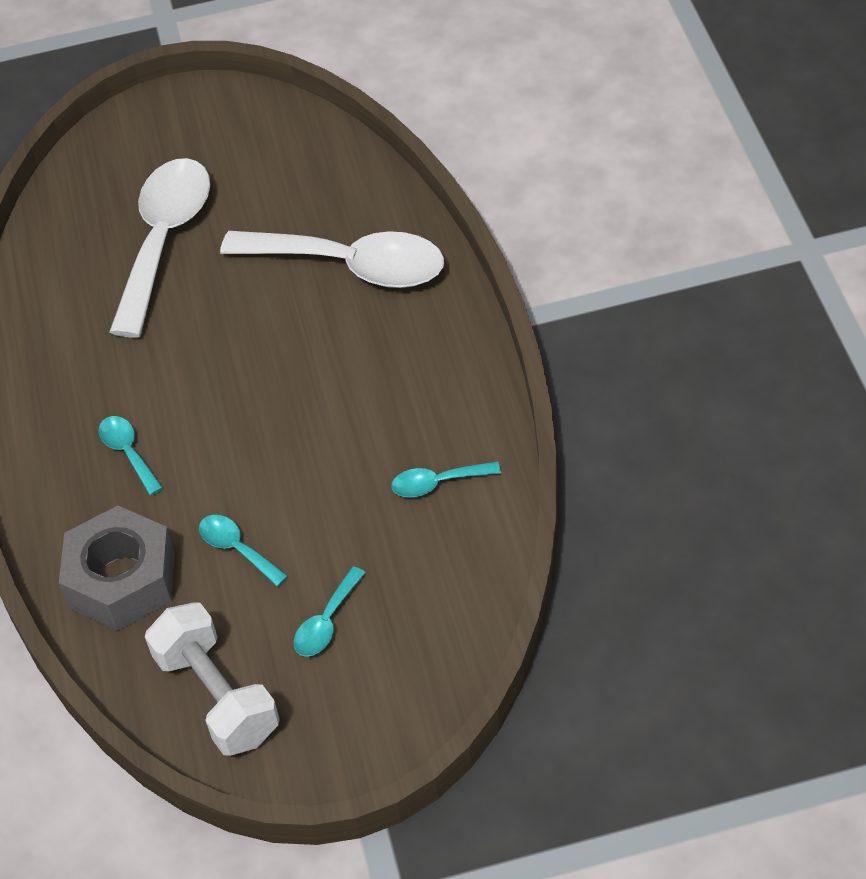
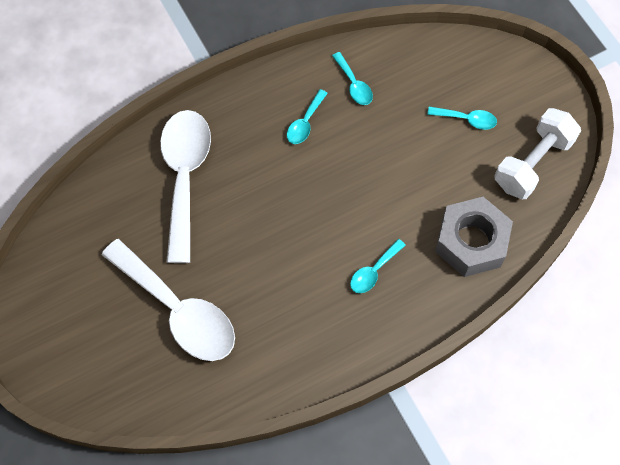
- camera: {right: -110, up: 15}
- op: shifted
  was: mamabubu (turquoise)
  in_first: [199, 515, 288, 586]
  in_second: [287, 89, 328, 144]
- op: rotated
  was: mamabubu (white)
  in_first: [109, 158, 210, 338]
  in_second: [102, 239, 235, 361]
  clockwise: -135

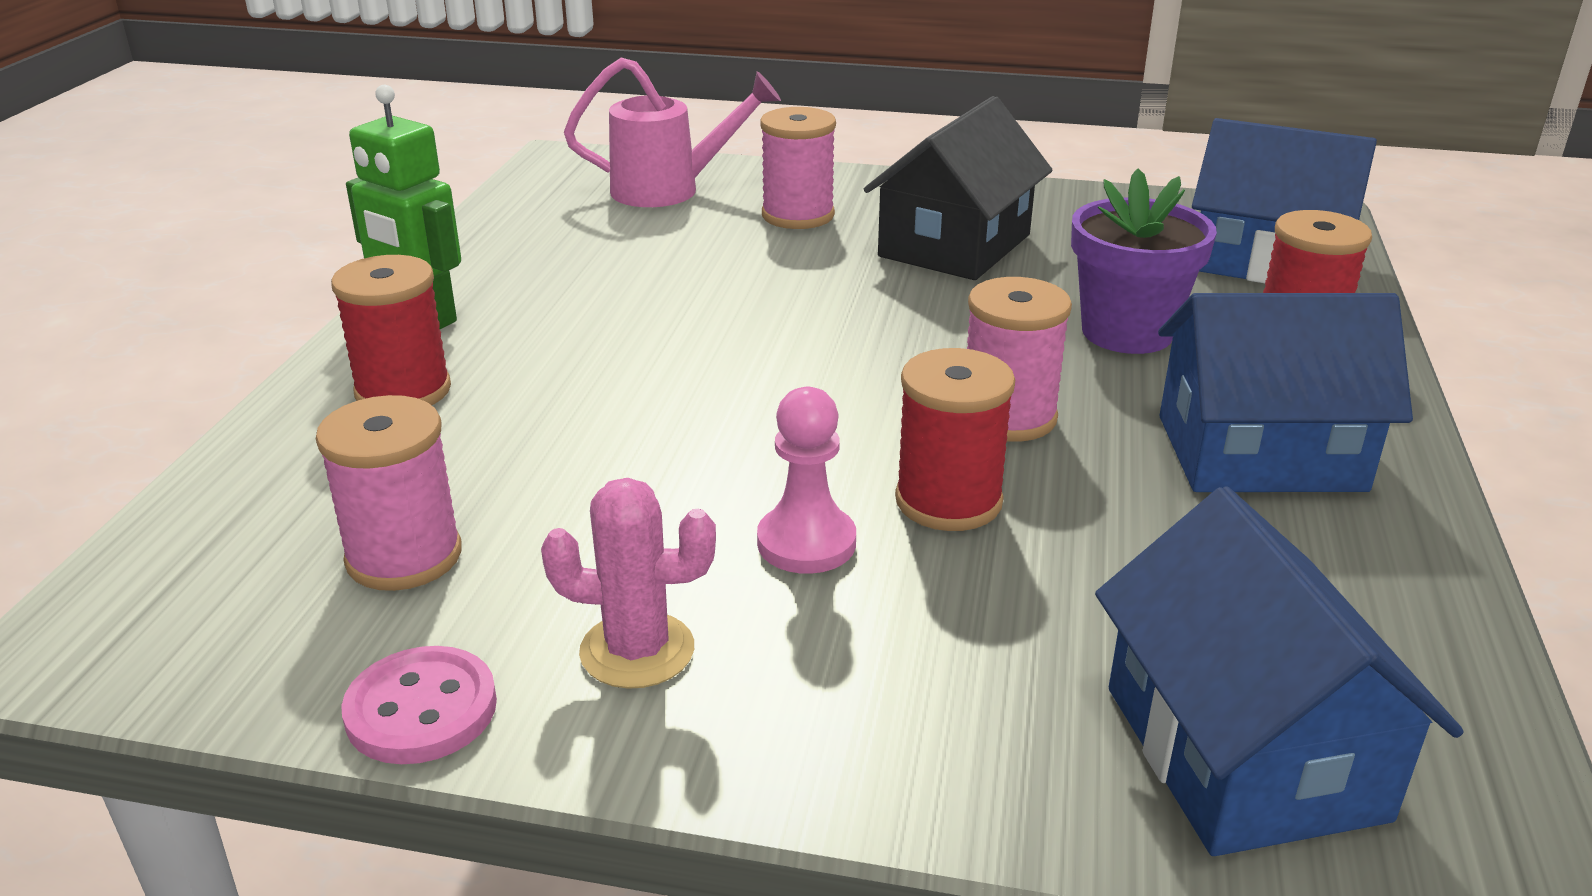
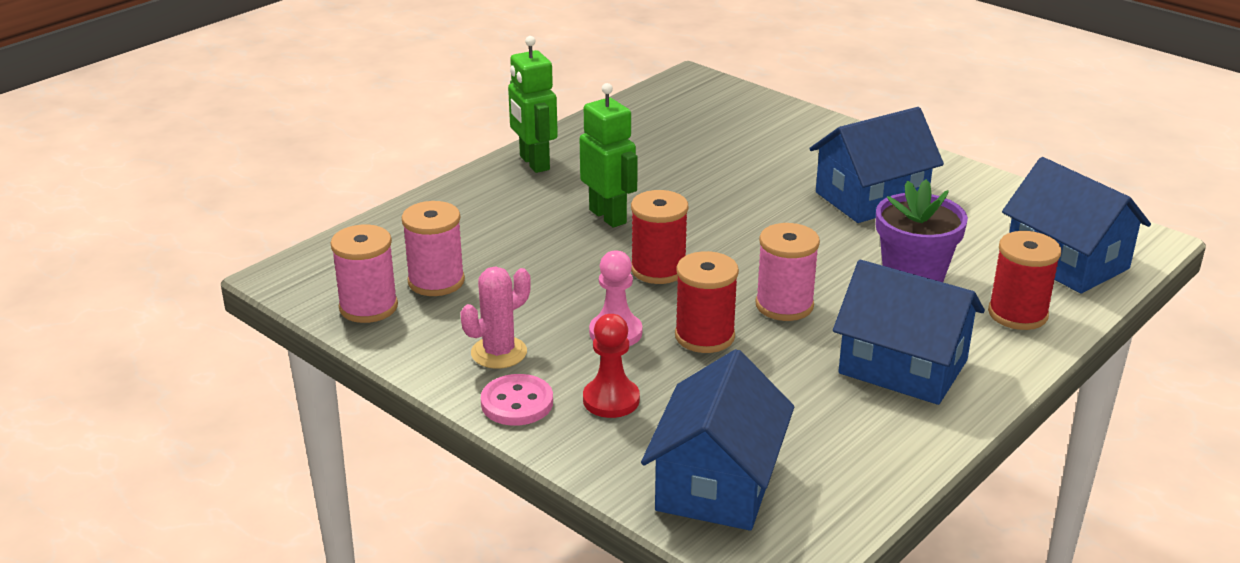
- camera: {right: 30, up: 0}
- op: gone
  was: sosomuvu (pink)
  in_first: [564, 58, 781, 207]
- op: new
  now: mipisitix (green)
  in_second: [580, 83, 638, 228]
- op: new
  now: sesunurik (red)
  in_second: [583, 314, 640, 418]
- op: shifted
  was: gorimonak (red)
  in_first: [331, 255, 451, 405]
  in_second: [631, 190, 689, 284]
- op: shifted
  was: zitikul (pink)
  in_first: [341, 646, 497, 764]
  in_second: [481, 374, 553, 426]
- op: shifted
  was: gorimonak (pink)
  in_first: [760, 107, 836, 229]
  in_second: [330, 224, 398, 323]
- op: repainted
  was: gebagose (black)
  now: gebagose (blue)
  in_first: [864, 96, 1053, 280]
  in_second: [809, 107, 944, 223]
- op: rotated
  was: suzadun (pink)
  in_first: [541, 478, 716, 689]
  in_second: [461, 266, 531, 369]
  clockwise: -75

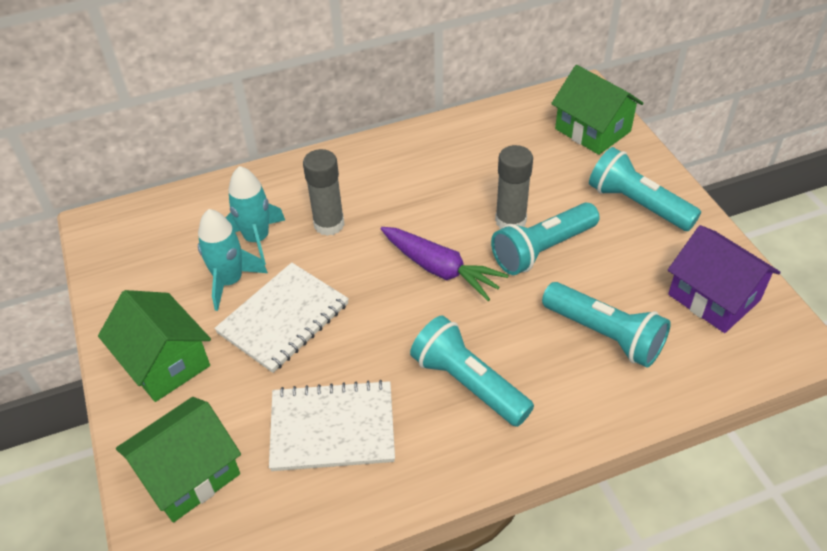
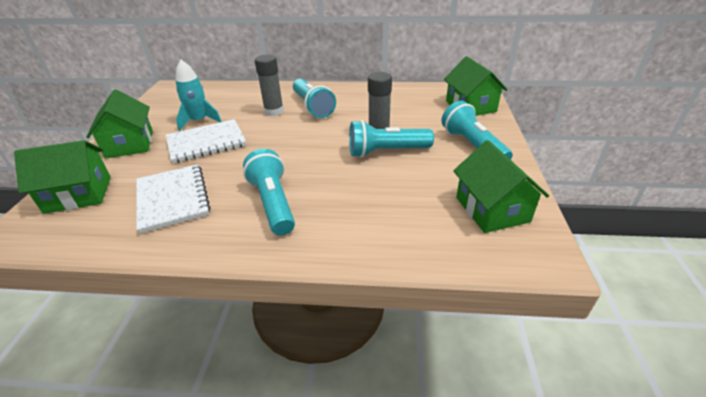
- camera: {right: 25, up: -10}
- op: gone
  was: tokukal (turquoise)
  in_first: [225, 166, 285, 265]
- op: gone
  was: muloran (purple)
  in_first: [381, 227, 509, 301]
- op: shifted
  was: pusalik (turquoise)
  in_first: [542, 282, 671, 368]
  in_second: [293, 79, 336, 118]
- op: repainted
  was: gebagose (purple)
  now: gebagose (green)
  in_first: [668, 225, 781, 333]
  in_second: [453, 140, 549, 233]
- op: rotated
  was: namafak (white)
  in_first: [269, 380, 395, 471]
  in_second: [137, 164, 211, 234]
  clockwise: 45

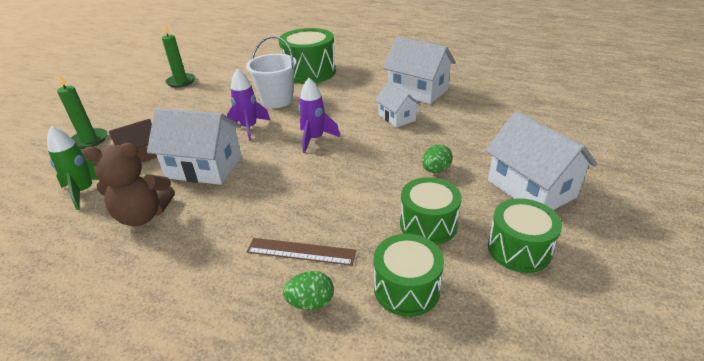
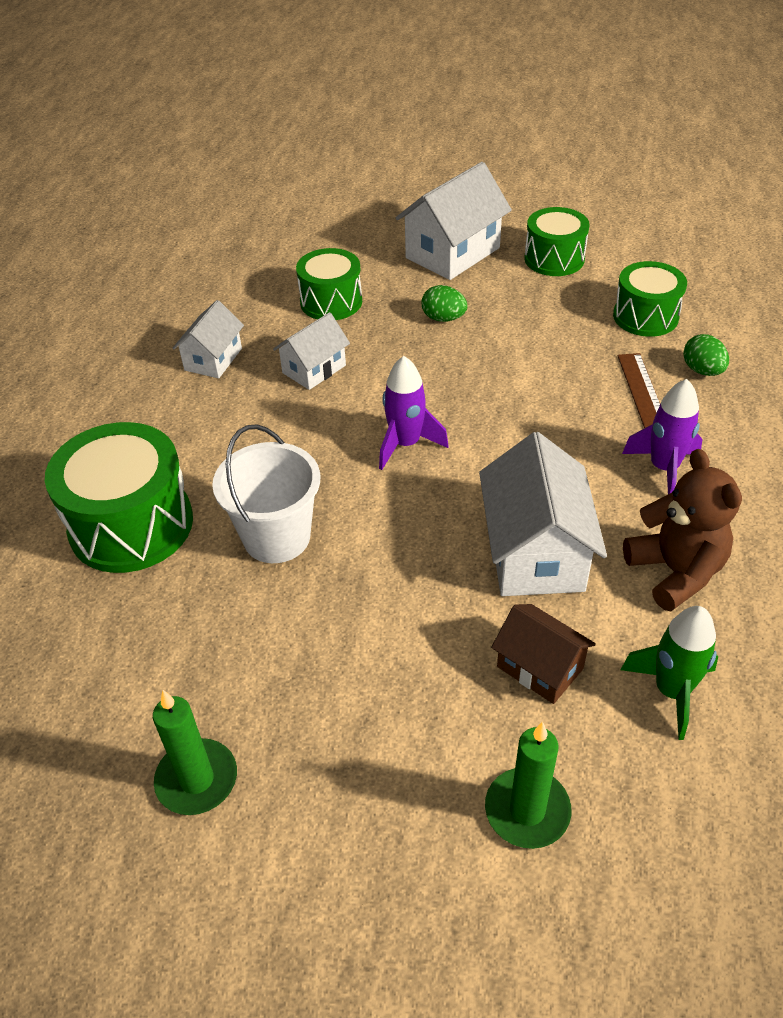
- camera: {right: -105, up: 10}
- op: shifted
  was: tokukal (purple)
  in_first: [227, 69, 270, 141]
  in_second: [622, 379, 703, 494]
- op: shifted
  was: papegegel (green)
  in_first: [400, 177, 462, 245]
  in_second: [296, 248, 362, 320]
- op: scaled
  was: gebagose (white)
  in_first: [383, 37, 456, 104]
  in_second: [173, 300, 244, 378]
  ratio: 0.59

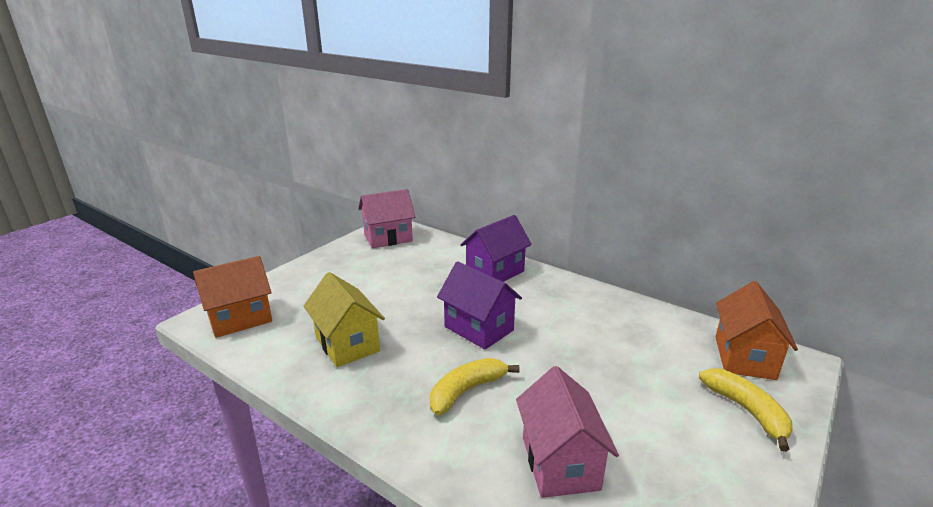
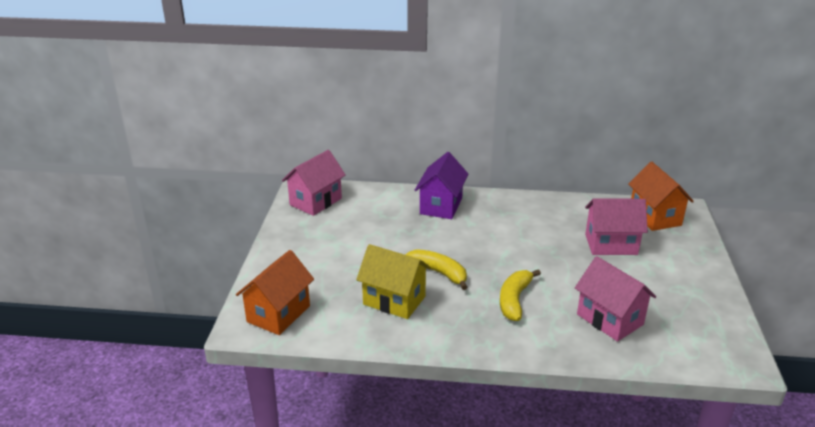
- camera: {right: -30, up: 5}
- op: gone
  was: gebagose (purple)
  in_first: [437, 261, 522, 350]
- op: new
  now: gebagose (pink)
  in_second: [585, 198, 648, 255]
- op: shifted
  was: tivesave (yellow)
  in_first: [699, 368, 792, 452]
  in_second: [406, 249, 468, 290]

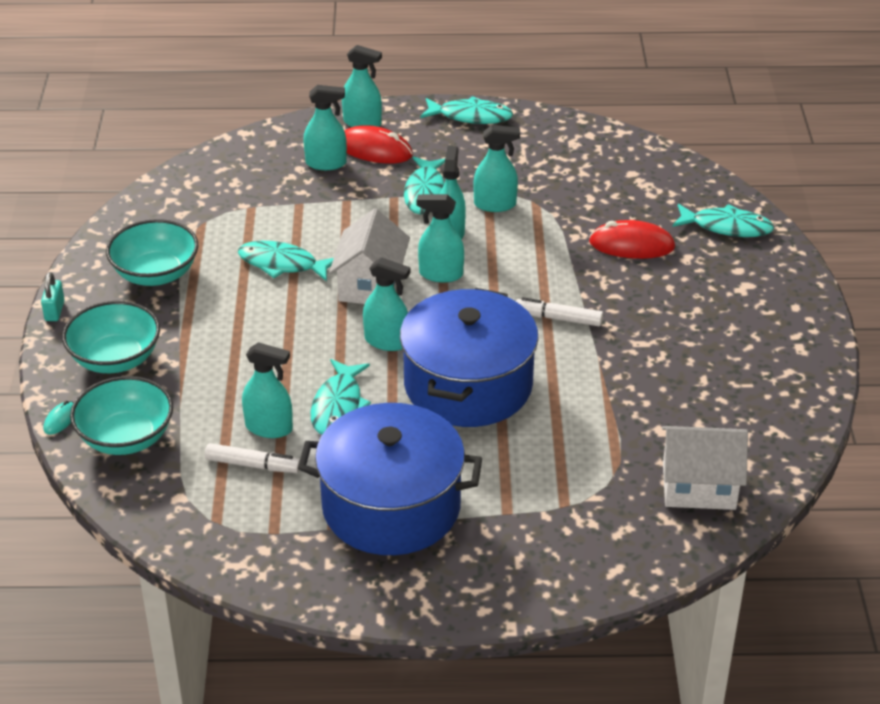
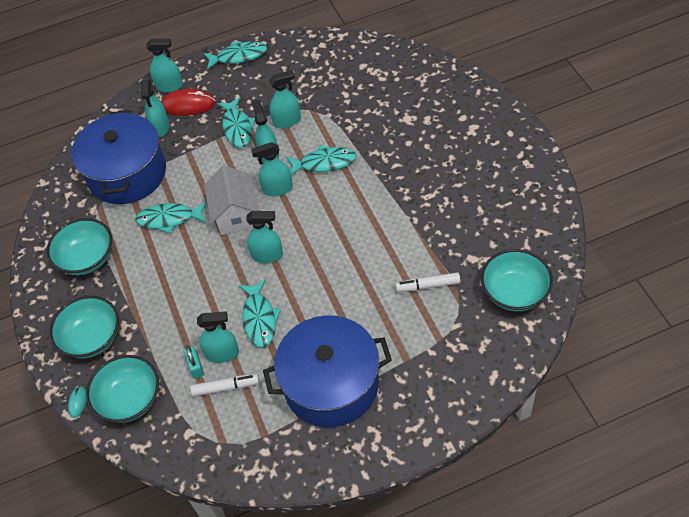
- camera: {right: -15, up: 15}
- op: gone
  was: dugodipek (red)
  in_first: [589, 220, 675, 259]
- op: shifted
  was: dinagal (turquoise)
  in_first: [41, 272, 65, 321]
  in_second: [184, 346, 204, 379]
- op: shifted
  was: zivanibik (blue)
  in_first: [400, 288, 539, 427]
  in_second: [72, 110, 166, 204]
- op: shifted
  was: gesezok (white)
  in_first: [516, 297, 603, 326]
  in_second: [395, 272, 460, 292]
- op: shifted
  was: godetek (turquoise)
  in_first: [672, 204, 774, 237]
  in_second: [286, 145, 357, 176]
- op: swapped
  was: gebagose (white)
  now: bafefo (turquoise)
  in_first: [662, 426, 748, 510]
  in_second: [481, 249, 553, 311]
- op: rotated
  was: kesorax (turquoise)
  in_first: [303, 85, 347, 170]
  in_second: [141, 79, 170, 137]
  clockwise: 105

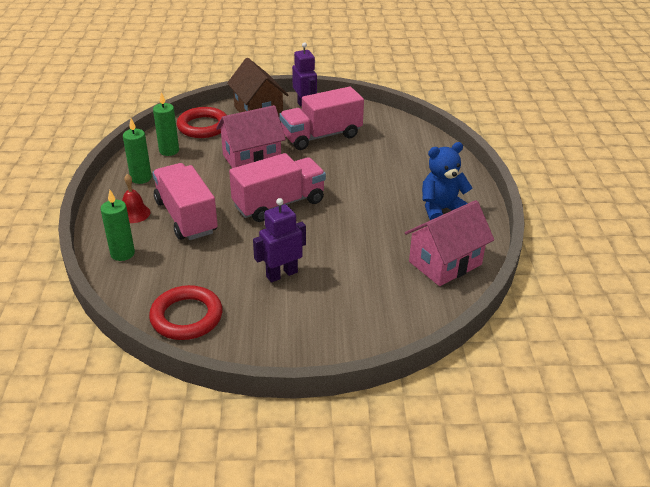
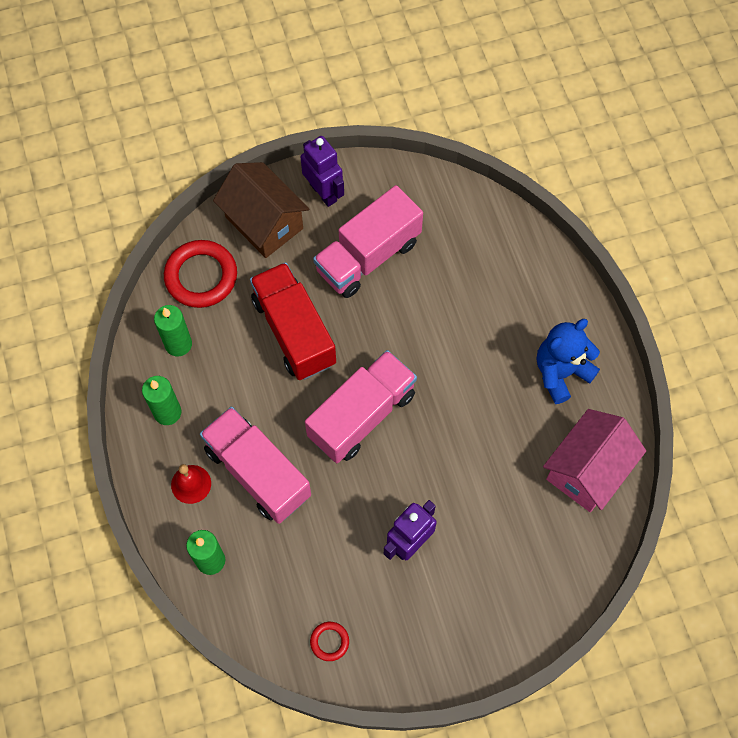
- camera: {right: -15, up: 30}
- op: swapped
  was: gebagose (pink)
  now: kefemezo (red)
  in_first: [216, 105, 286, 168]
  in_second: [250, 262, 336, 380]
- op: scaled
  was: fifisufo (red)
  in_first: [149, 285, 222, 340]
  in_second: [310, 622, 349, 661]
  ratio: 0.48

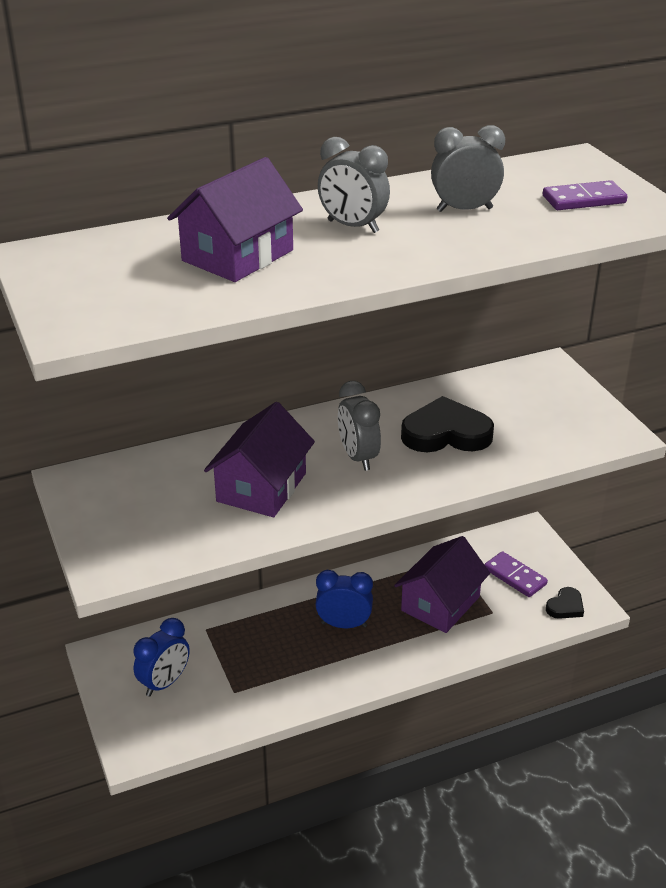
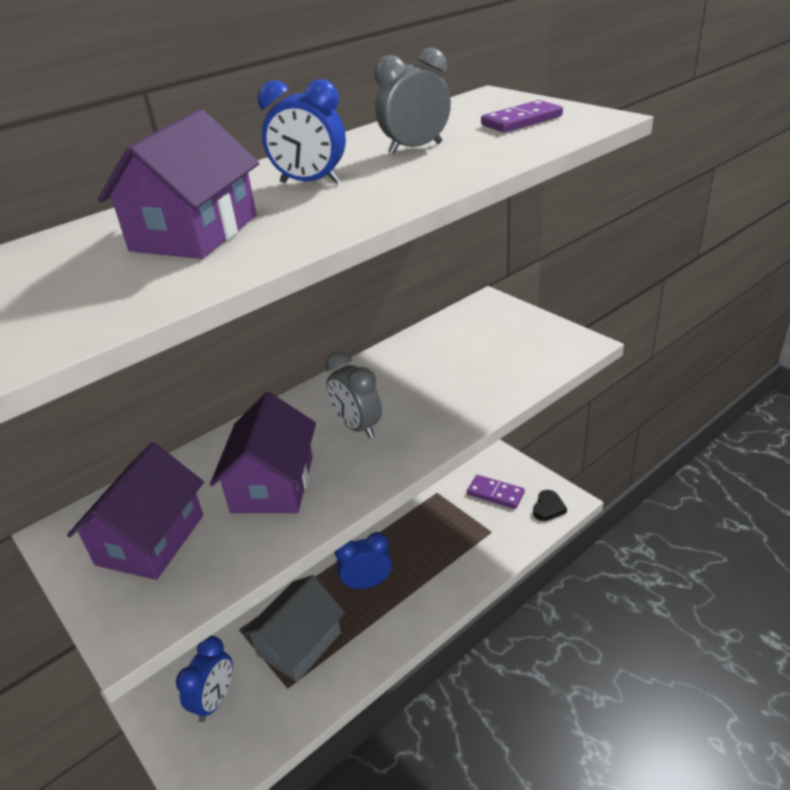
- camera: {right: -15, up: 0}
- op: gone
  was: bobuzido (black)
  in_first: [401, 396, 494, 452]
- op: new
  now: gebagose (grey)
  in_second: [242, 575, 345, 682]
- op: shifted
  was: gebagose (purple)
  in_first: [394, 536, 490, 633]
  in_second: [67, 443, 204, 580]
- op: repainted
  was: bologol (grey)
  now: bologol (blue)
  in_first: [318, 137, 390, 233]
  in_second: [258, 79, 346, 184]

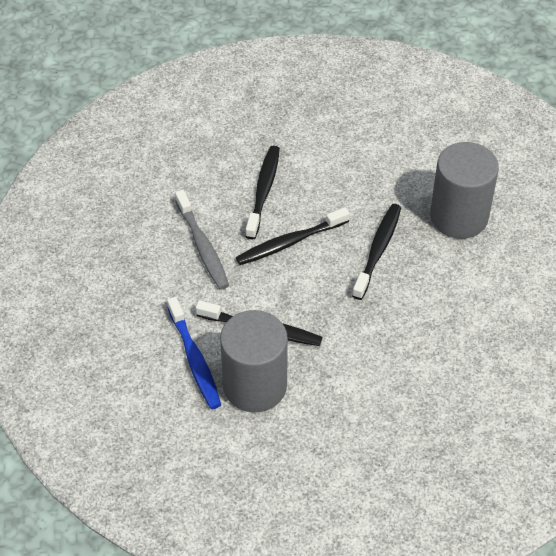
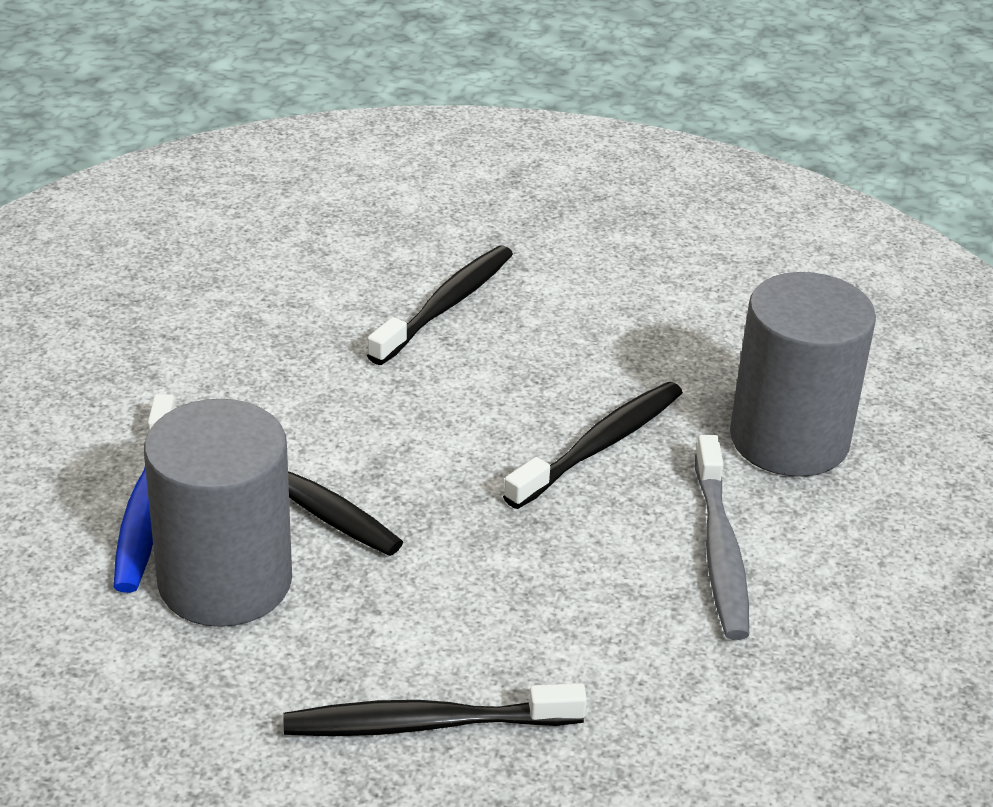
- camera: {right: 20, up: -15}
- op: shifted
  was: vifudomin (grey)
  in_first: [175, 190, 229, 290]
  in_second: [695, 435, 749, 640]
- op: shifted
  was: vifudomin (black)
  in_first: [236, 207, 350, 265]
  in_second: [283, 683, 587, 736]

